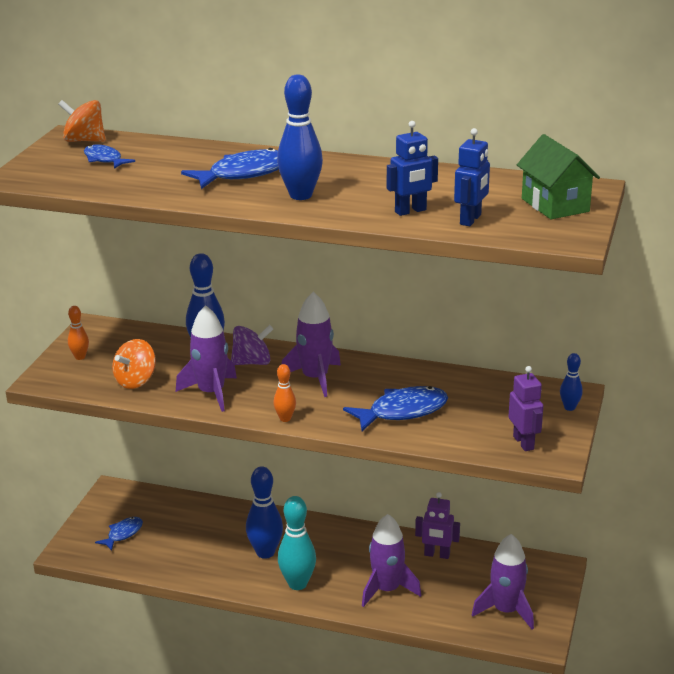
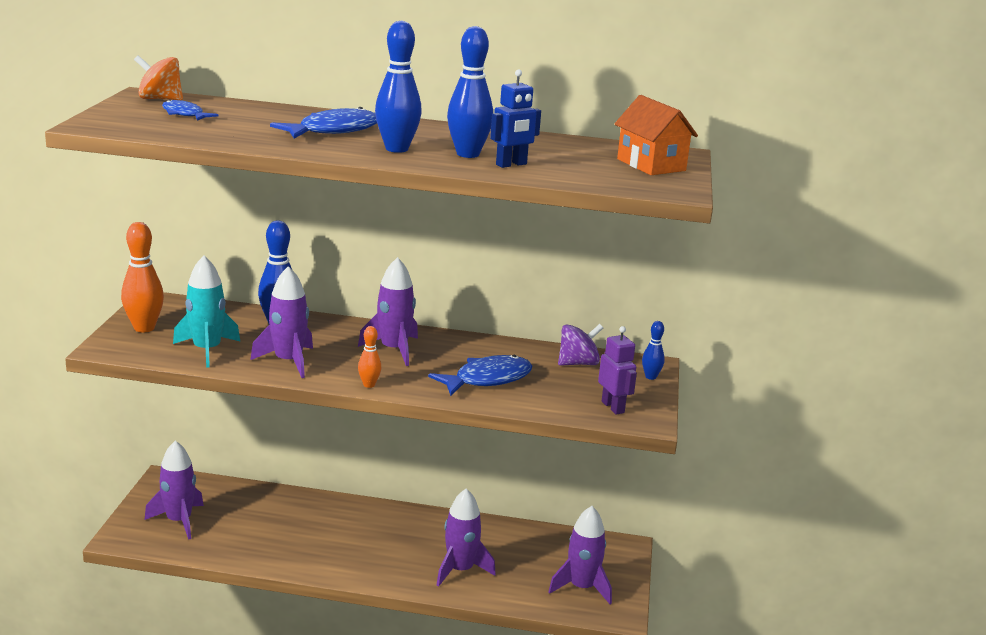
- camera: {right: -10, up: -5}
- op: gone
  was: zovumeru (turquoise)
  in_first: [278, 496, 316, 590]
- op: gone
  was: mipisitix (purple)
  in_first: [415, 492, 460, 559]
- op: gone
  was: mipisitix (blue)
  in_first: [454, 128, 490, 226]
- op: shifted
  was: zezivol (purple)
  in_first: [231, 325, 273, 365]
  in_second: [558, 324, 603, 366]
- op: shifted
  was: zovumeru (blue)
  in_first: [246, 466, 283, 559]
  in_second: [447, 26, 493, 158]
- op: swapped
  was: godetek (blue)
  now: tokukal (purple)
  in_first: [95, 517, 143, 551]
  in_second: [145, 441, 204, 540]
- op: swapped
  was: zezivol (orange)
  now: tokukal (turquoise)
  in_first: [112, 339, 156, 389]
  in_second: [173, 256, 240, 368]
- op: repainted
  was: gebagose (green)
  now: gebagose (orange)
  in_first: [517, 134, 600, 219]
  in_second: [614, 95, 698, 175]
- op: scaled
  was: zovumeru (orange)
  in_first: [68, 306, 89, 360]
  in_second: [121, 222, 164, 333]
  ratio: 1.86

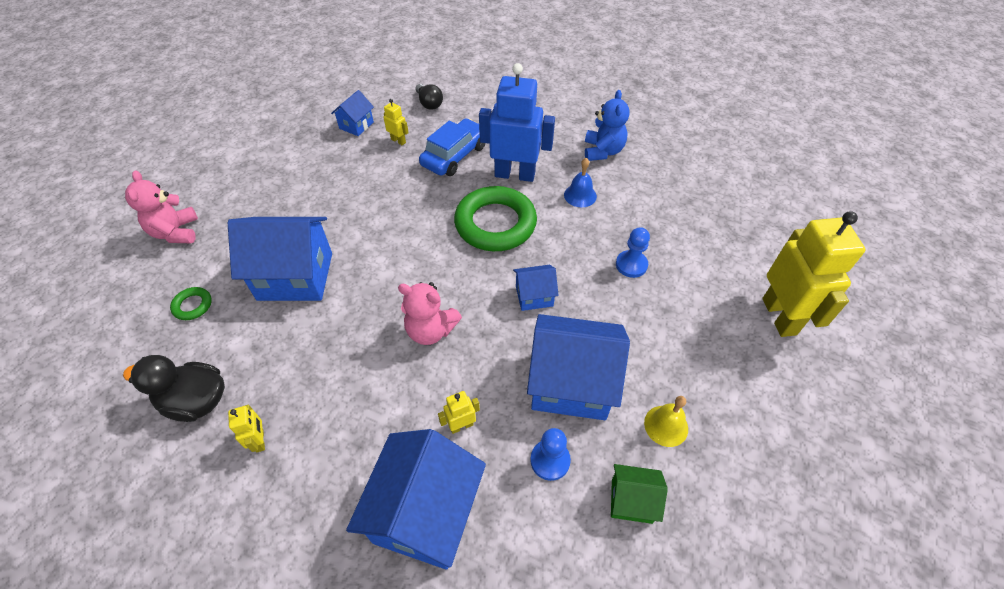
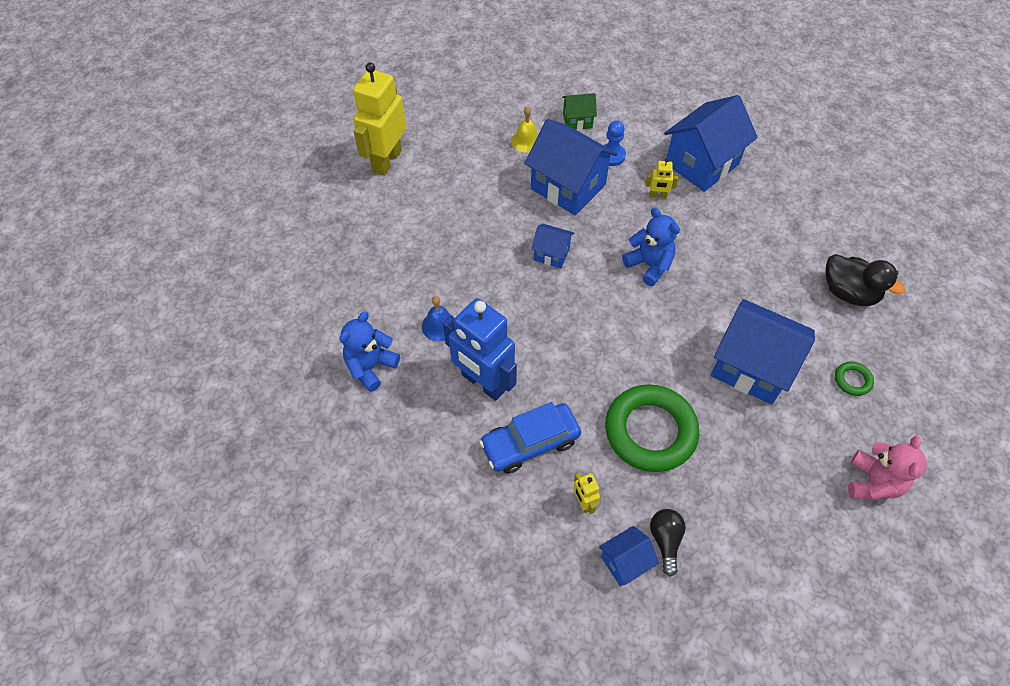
- camera: {right: -150, up: 5}
- op: gone
  was: mipisitix (yellow)
  in_first: [228, 405, 265, 453]
- op: gone
  was: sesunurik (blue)
  in_first: [616, 227, 650, 278]
- op: shifted
  was: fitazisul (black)
  in_first: [415, 84, 443, 110]
  in_second: [650, 509, 686, 577]
- op: shifted
  was: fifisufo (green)
  in_first: [454, 186, 537, 251]
  in_second: [605, 384, 699, 472]
- op: repainted
  was: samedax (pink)
  now: samedax (blue)
  in_first: [398, 282, 462, 345]
  in_second: [622, 208, 680, 286]
- op: rotated
  was: gebagose (green)
  in_first: [611, 464, 668, 524]
  in_second: [562, 93, 597, 130]
  clockwise: -45

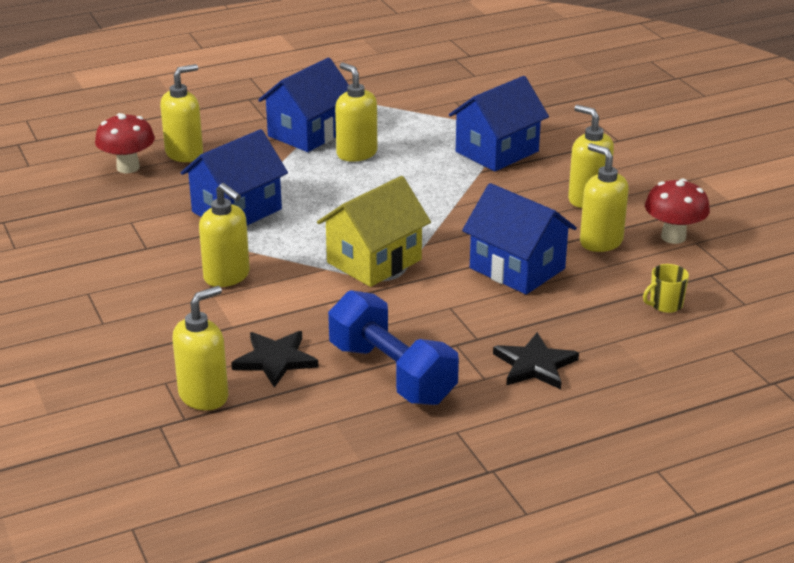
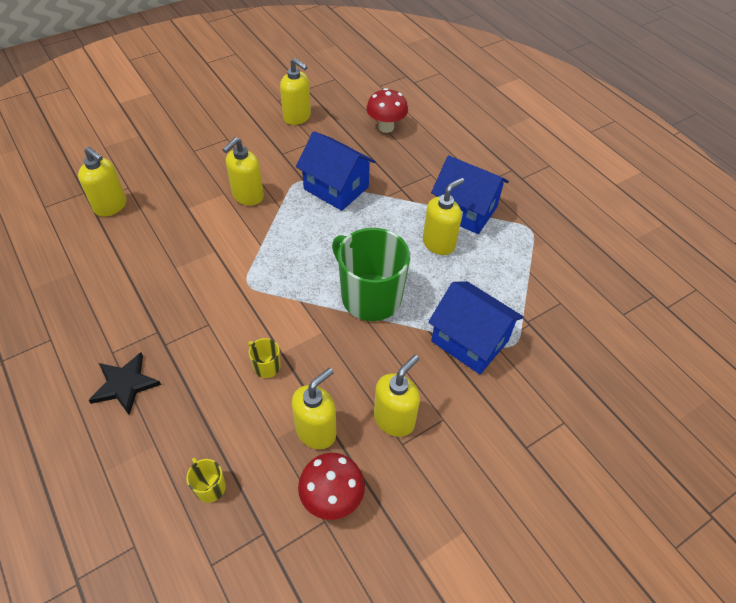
- camera: {right: 80, up: 20}
- op: gone
  was: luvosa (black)
  in_first: [231, 331, 318, 388]
- op: gone
  was: gebagose (yellow)
  in_first: [317, 176, 431, 287]
- op: gone
  was: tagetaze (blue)
  in_first: [328, 290, 459, 405]
- op: new
  now: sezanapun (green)
  in_second: [332, 228, 410, 321]
- op: shifted
  was: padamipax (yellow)
  in_first: [160, 64, 203, 162]
  in_second: [280, 58, 311, 125]
- op: swapped
  was: gebagose (blue)
  now: sezanapun (yellow)
  in_first: [462, 183, 577, 295]
  in_second: [248, 338, 281, 378]

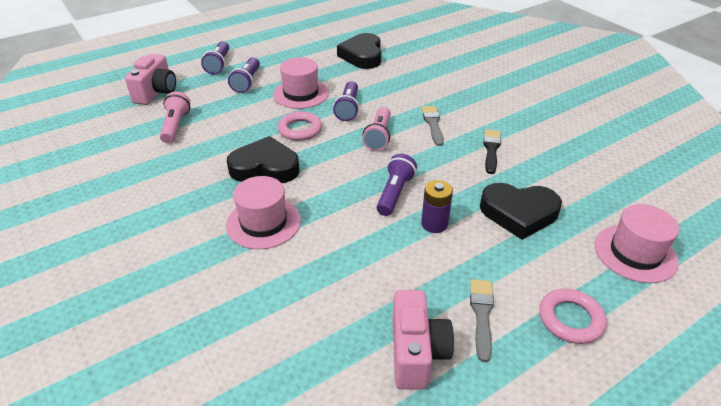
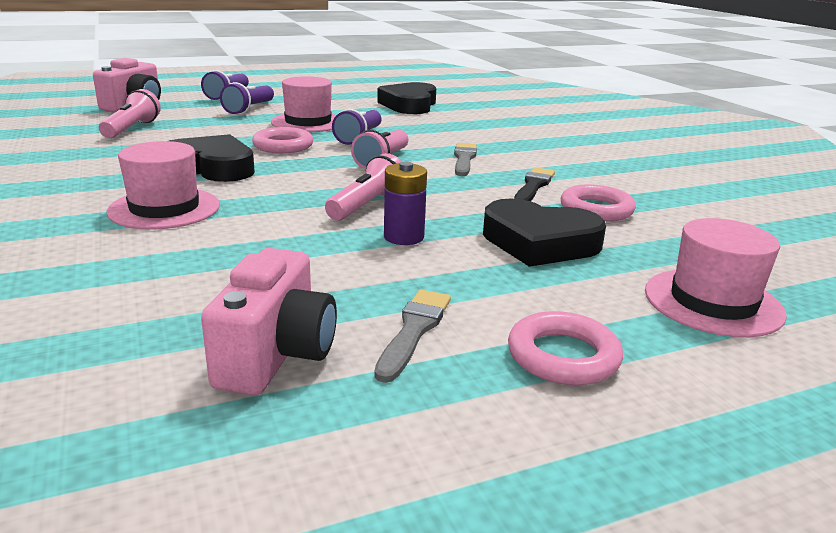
- camera: {right: 10, up: -15}
- op: new
  now: fifisufo (pink)
  in_second: [561, 184, 636, 221]
- op: repainted
  was: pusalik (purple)
  now: pusalik (pink)
  in_first: [376, 154, 417, 216]
  in_second: [325, 153, 402, 221]

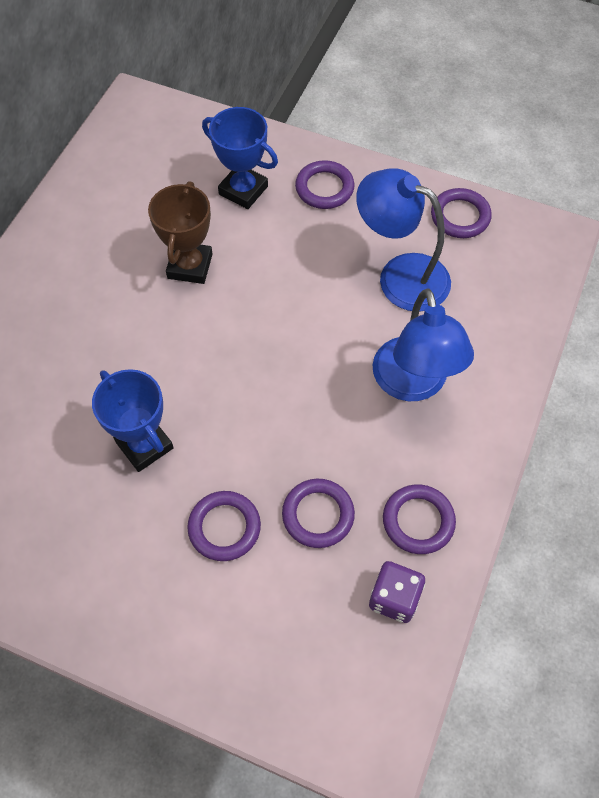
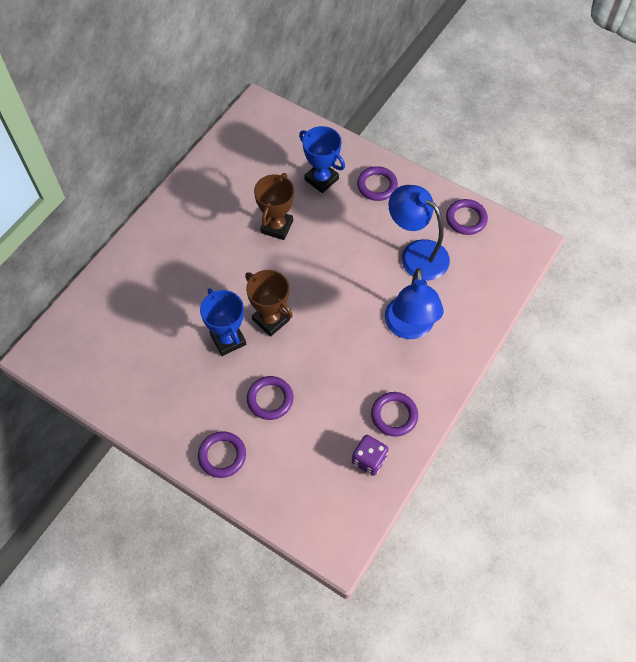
- camera: {right: 10, up: 0}
- op: new
  now: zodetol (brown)
  in_second: [245, 270, 293, 337]
- op: shifted
  was: fifisufo (purple)
  in_first: [282, 479, 355, 548]
  in_second: [198, 431, 246, 478]

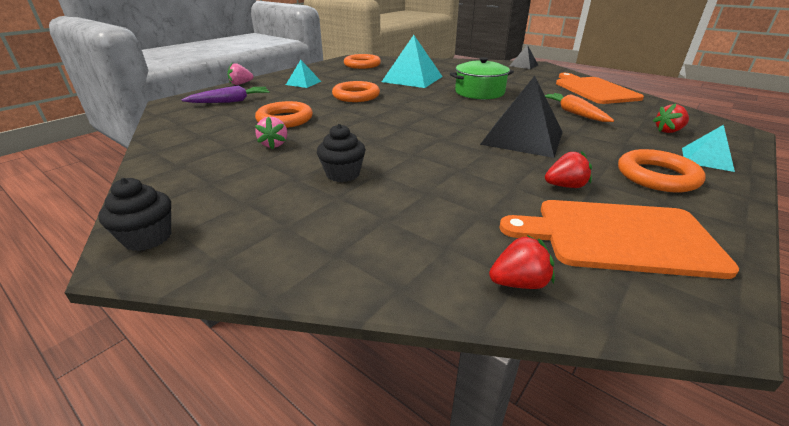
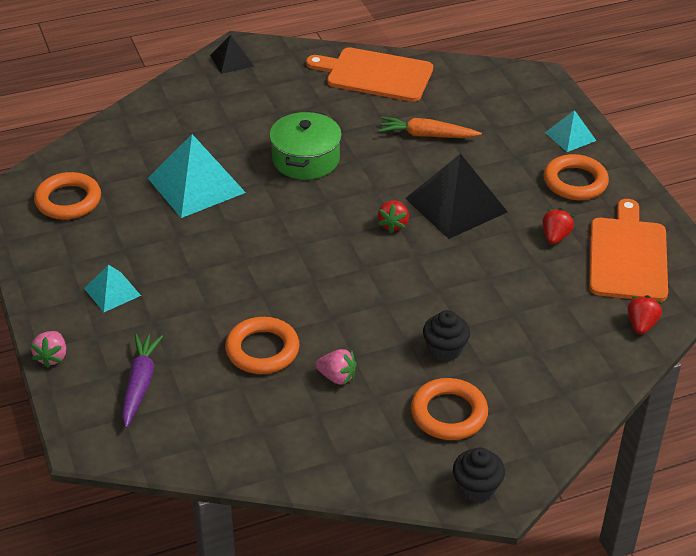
- camera: {right: -60, up: 10}
- op: shifted
  was: fifisufo (orange)
  in_first: [332, 81, 380, 102]
  in_second: [411, 378, 488, 440]
- op: shifted
  was: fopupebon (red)
  in_first: [653, 104, 689, 133]
  in_second: [378, 200, 409, 233]
- op: rotated
  was: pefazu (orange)
  in_first: [499, 200, 739, 279]
  in_second: [589, 199, 668, 302]
  clockwise: 150

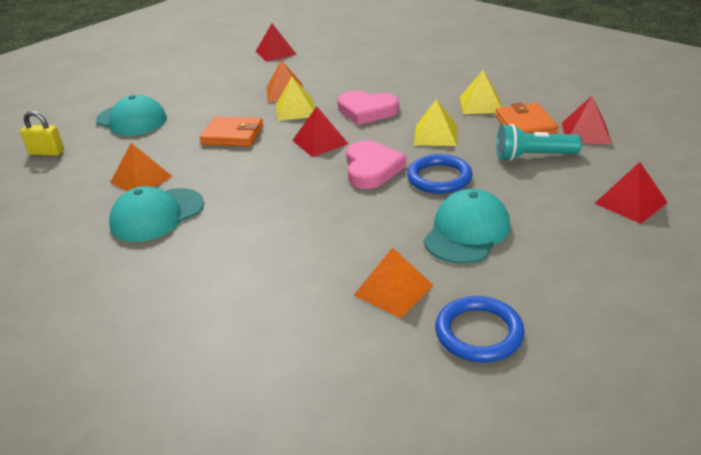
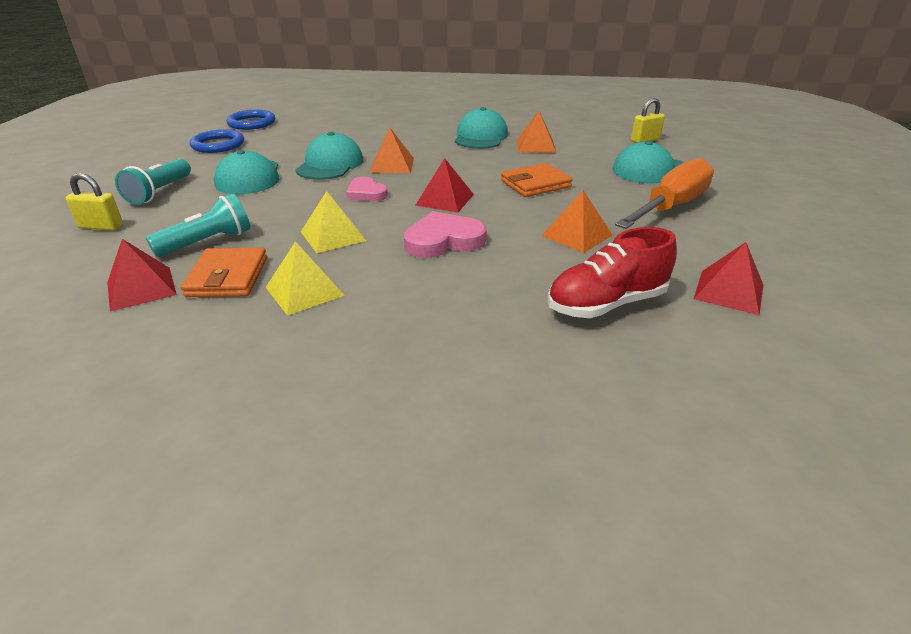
- camera: {right: 140, up: 0}
- op: gone
  was: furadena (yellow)
  in_first: [276, 77, 315, 121]
- op: new
  now: pusalik (turquoise)
  in_second: [115, 159, 191, 205]
- op: new
  now: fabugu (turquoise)
  in_second: [295, 132, 363, 180]
- op: new
  now: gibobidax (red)
  in_second: [547, 227, 677, 318]
- op: new
  now: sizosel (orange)
  in_second: [615, 158, 714, 229]
- op: shifted
  was: furadena (orange)
  in_first: [354, 247, 434, 318]
  in_second: [370, 128, 414, 173]
- op: shifted
  was: fifisufo (blue)
  in_first: [407, 154, 472, 194]
  in_second: [227, 110, 275, 130]
- op: swapped
  was: furadena (red)
  now: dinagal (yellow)
  in_first: [594, 162, 668, 224]
  in_second: [66, 173, 123, 231]
- op: rotated
  was: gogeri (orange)
  in_first: [496, 102, 558, 134]
  in_second: [181, 248, 267, 297]
  clockwise: 45
- op: scaled
  was: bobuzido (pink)
  in_first: [346, 141, 407, 189]
  in_second: [346, 177, 388, 201]
  ratio: 0.65

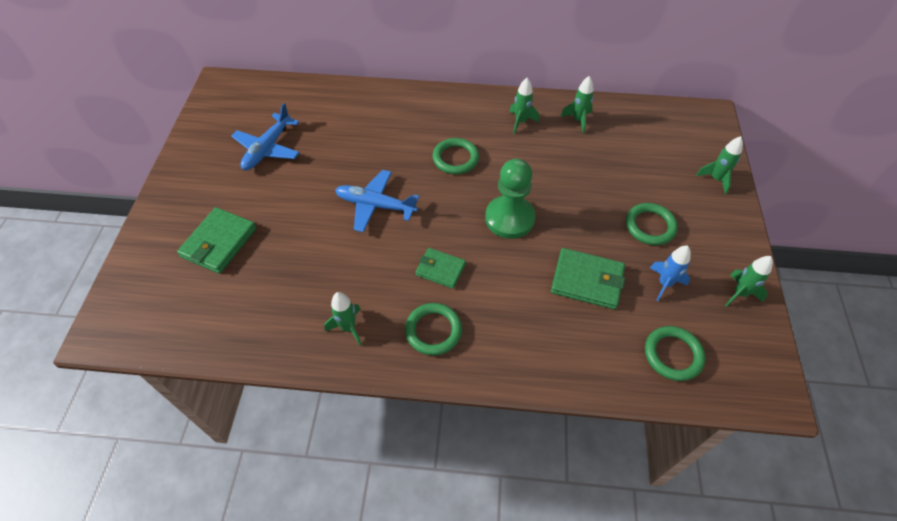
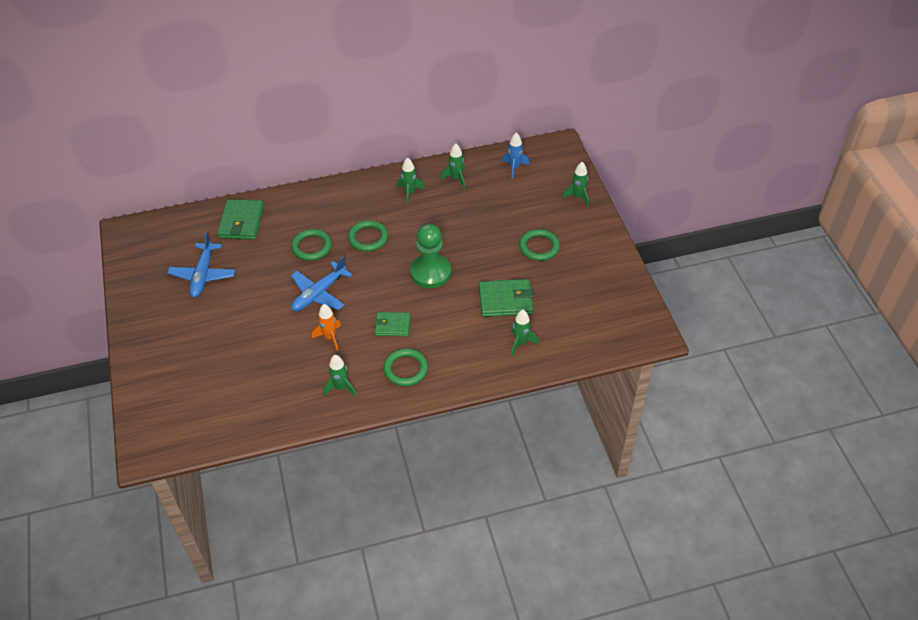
- camera: {right: -20, up: -5}
- op: new
  now: tokukal (orange)
  in_second: [312, 304, 341, 351]
- op: shifted
  was: gogeri (green)
  in_first: [177, 207, 256, 274]
  in_second: [217, 199, 264, 240]
- op: shifted
  was: fifisufo (green)
  in_first: [645, 326, 705, 381]
  in_second: [291, 229, 332, 261]
- op: shifted
  was: tokukal (blue)
  in_first: [650, 246, 691, 301]
  in_second: [502, 133, 530, 179]
- op: shifted
  was: tokukal (green)
  in_first: [725, 256, 773, 307]
  in_second: [511, 310, 539, 356]
- op: rotated
  was: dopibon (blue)
  in_first: [335, 170, 419, 232]
  in_second: [291, 257, 353, 311]
  clockwise: -45

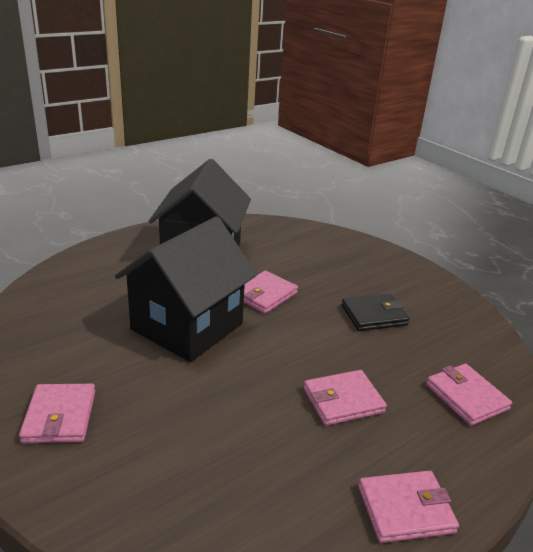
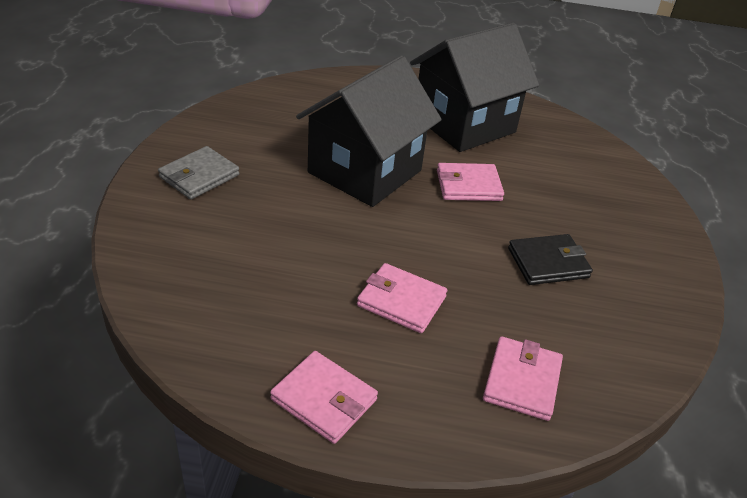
- camera: {right: 45, up: 10}
- op: repainted
  was: gogeri (pink)
  now: gogeri (grey)
  in_first: [19, 384, 95, 443]
  in_second: [158, 146, 239, 199]
- op: rotated
  was: gebagose (black)
  in_first: [115, 216, 257, 362]
  in_second: [296, 55, 442, 207]
  clockwise: -45
- op: rotated
  was: gogeri (black)
  in_first: [341, 294, 409, 331]
  in_second: [508, 234, 593, 285]
  clockwise: -45

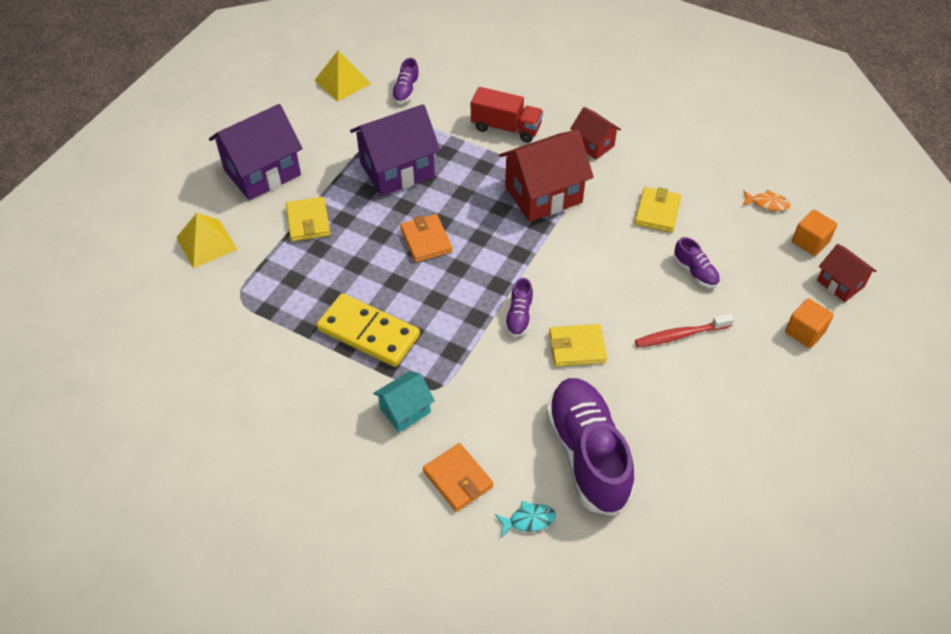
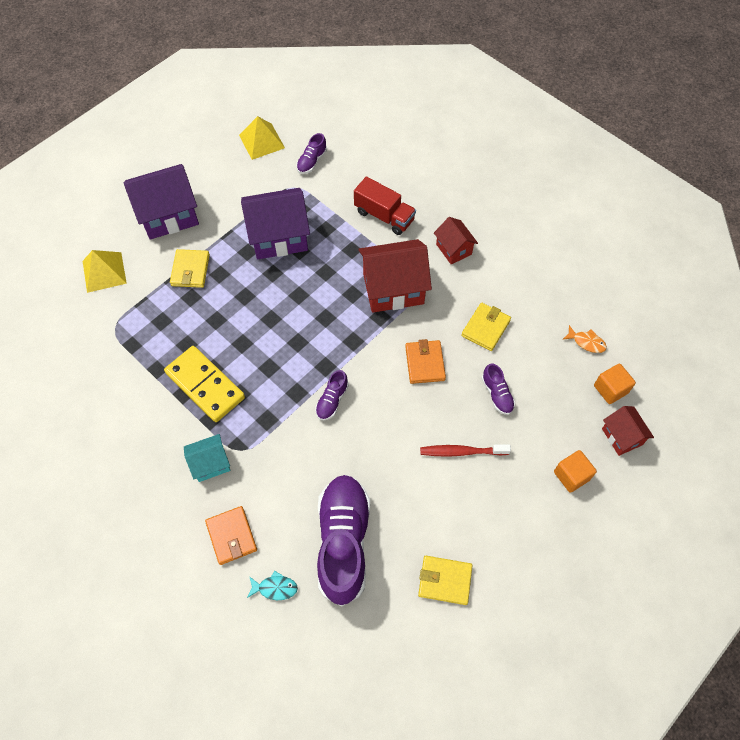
- camera: {right: 15, up: 10}
- op: shifted
  was: gogeri (orange)
  in_first: [400, 214, 453, 262]
  in_second: [405, 339, 446, 384]
- op: shifted
  was: gogeri (yellow)
  in_first: [549, 324, 607, 367]
  in_second: [418, 556, 473, 605]

